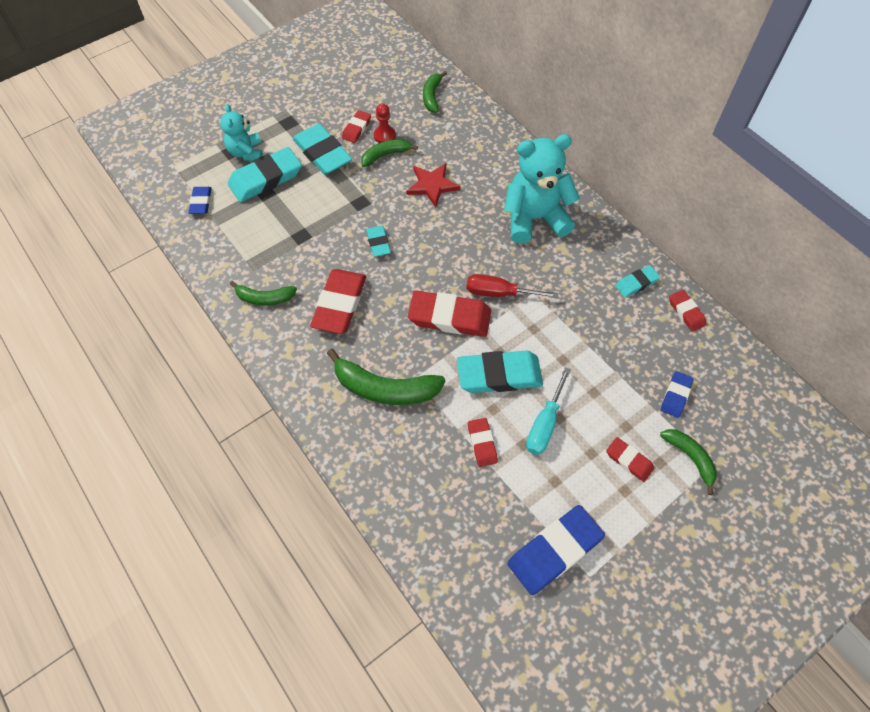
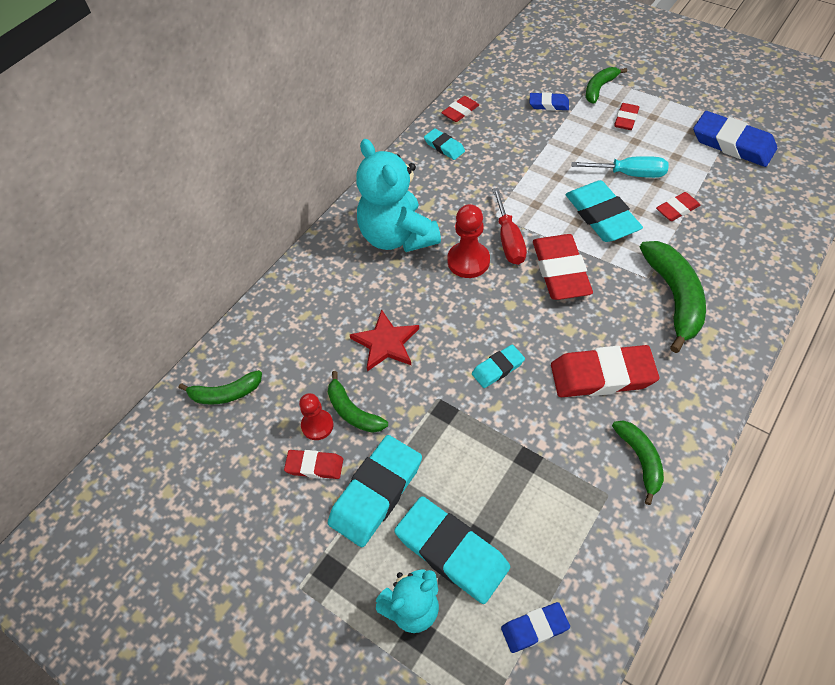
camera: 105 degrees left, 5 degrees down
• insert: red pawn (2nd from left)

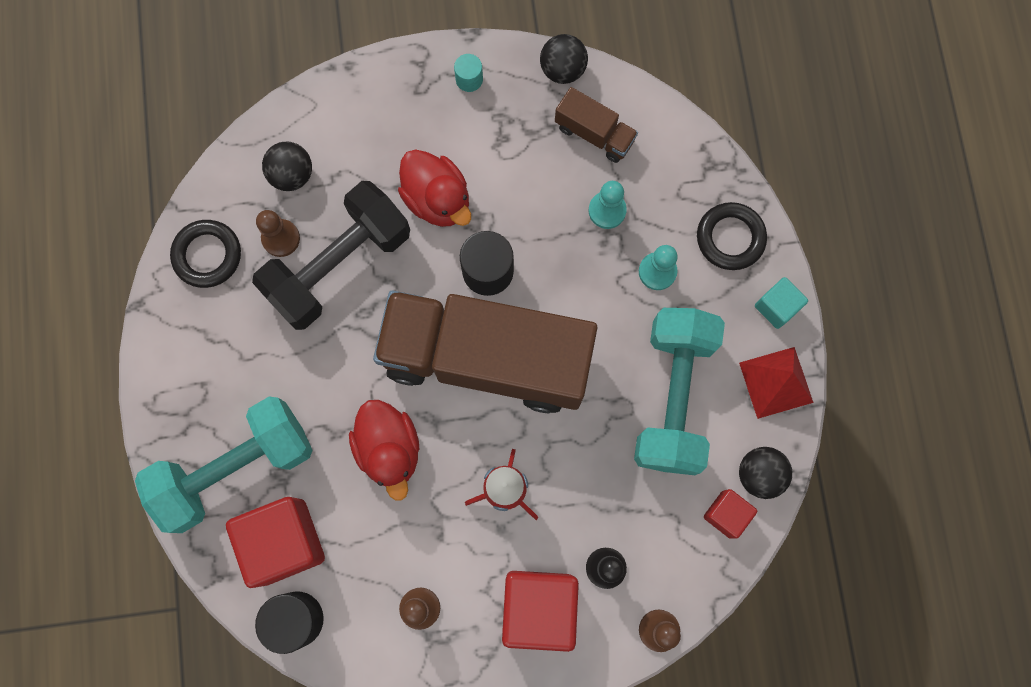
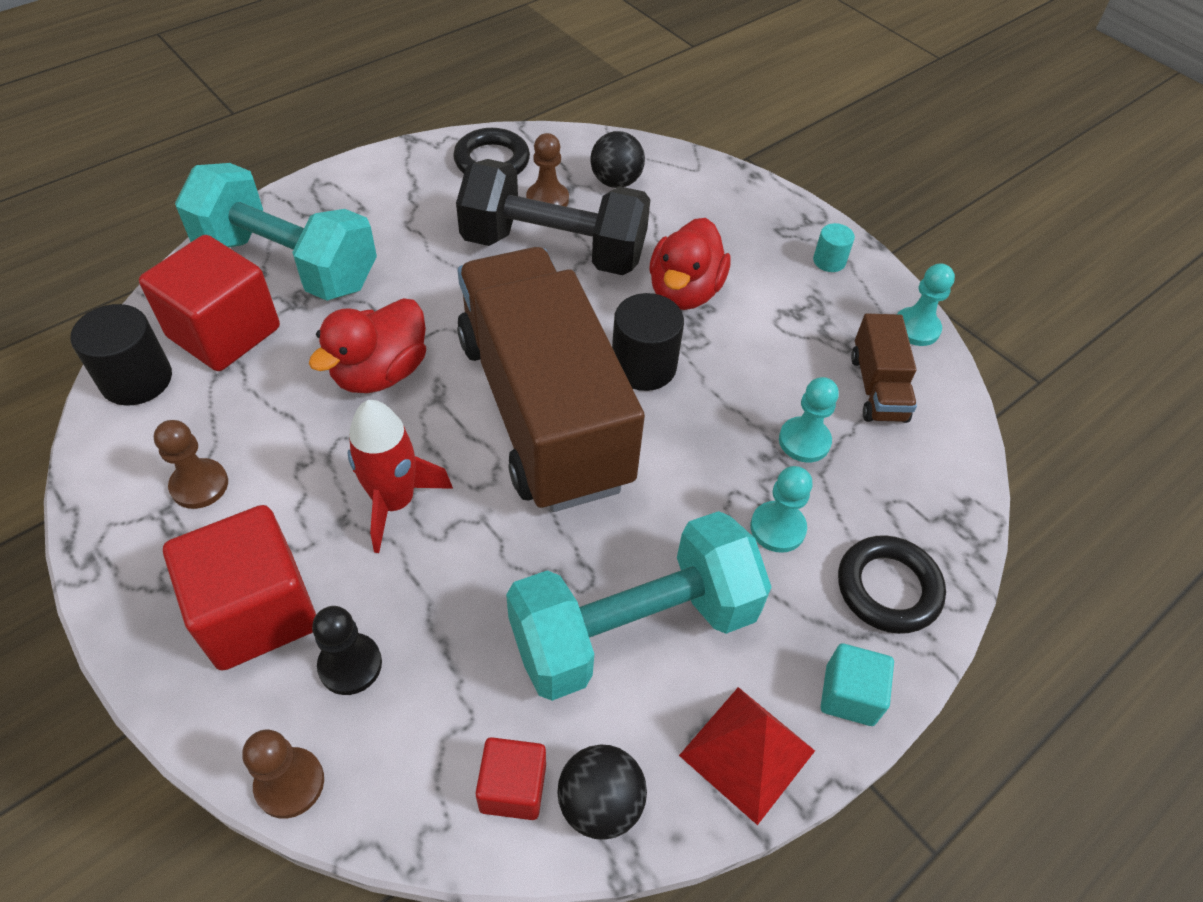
camera: 55 degrees right, 25 degrees down
• replace: black ball (2nd from left) to turquoise pawn (3rd from left)

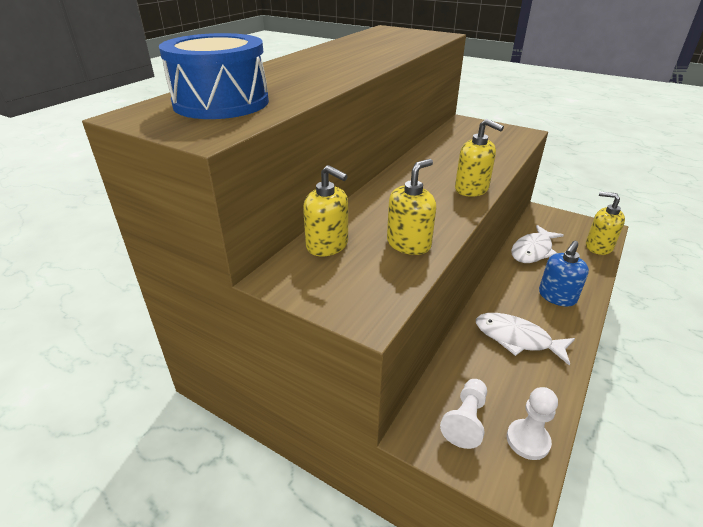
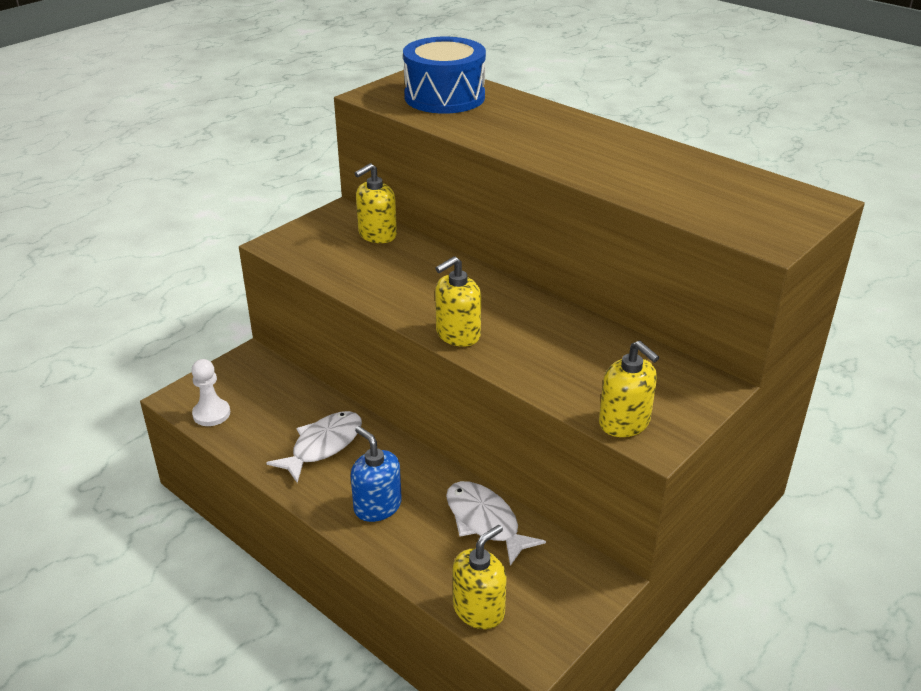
camera: 100 degrees right, 0 degrees up
• move: yellow soap dispenser (2nd from left in the first image) to yellow soap dispenser (4th from left)
• delete: white pawn (1st from left)

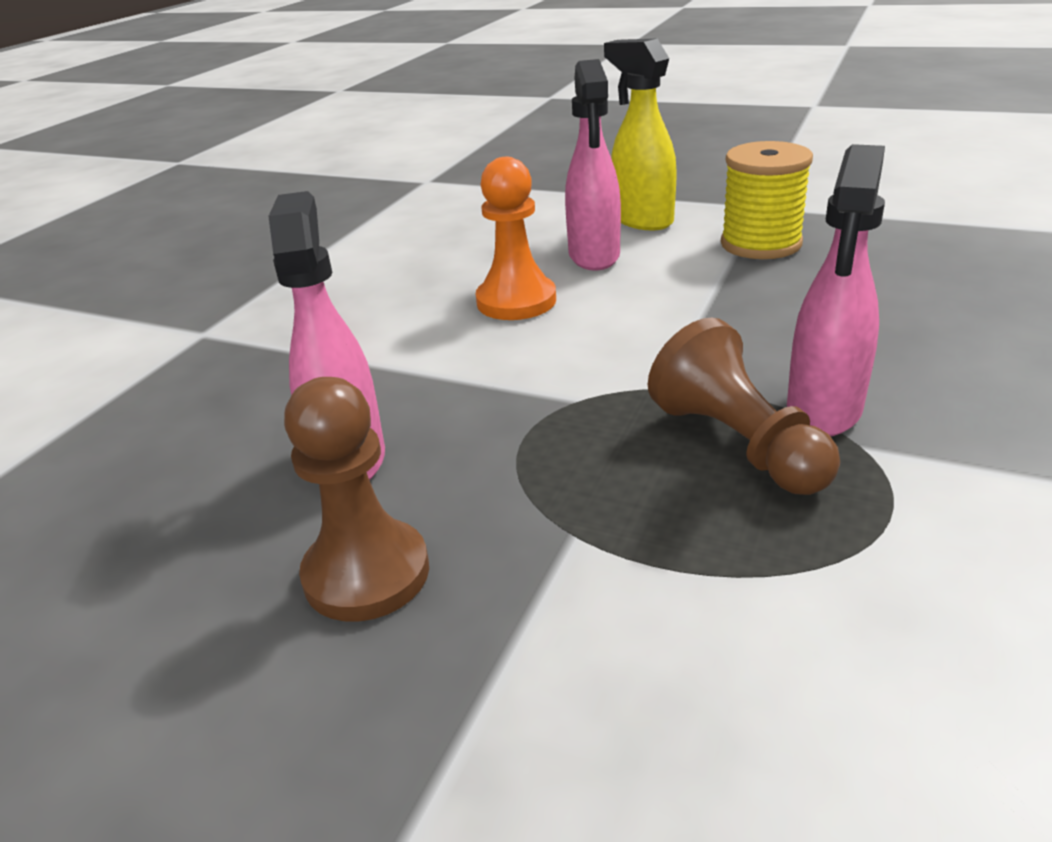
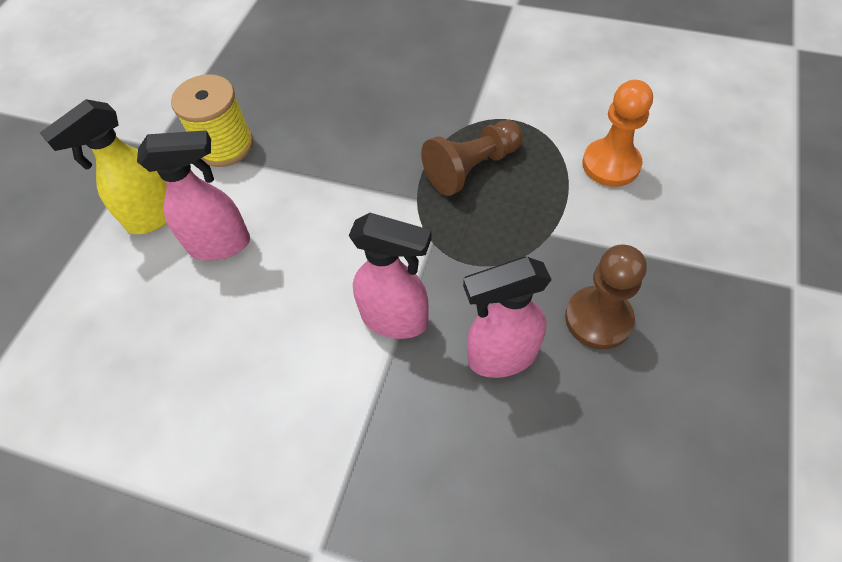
camera: 95 degrees left, 25 degrees up
• move: pink spray bottle (3rd from left in the first image) to pink spray bottle (2nd from left)
• move: orange pawn

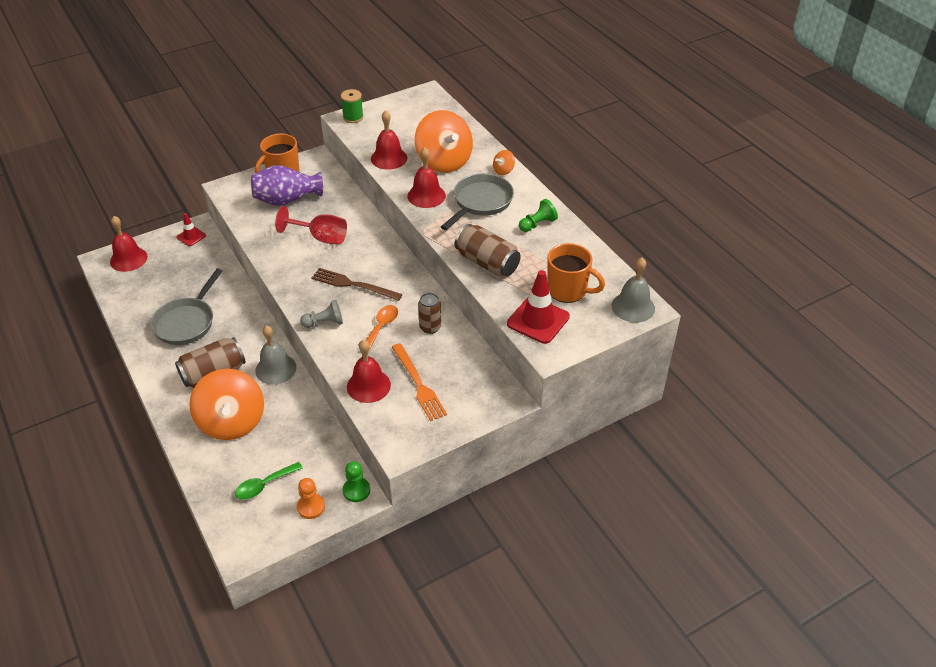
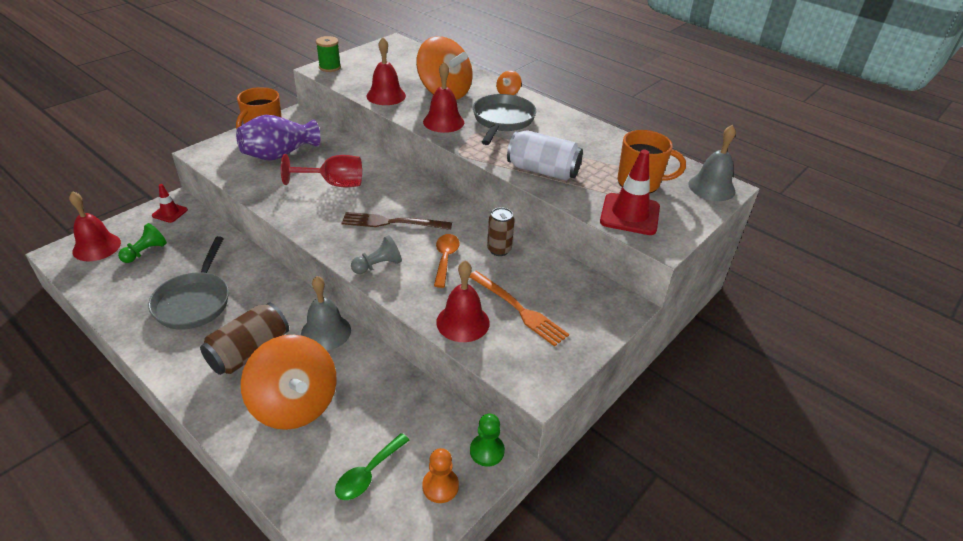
camera: 20 degrees left, 5 degrees down
• move: green pawn (2nd from left in the first image) to green pawn (1st from left)
• recolor: brown can (3rd from left) to white can

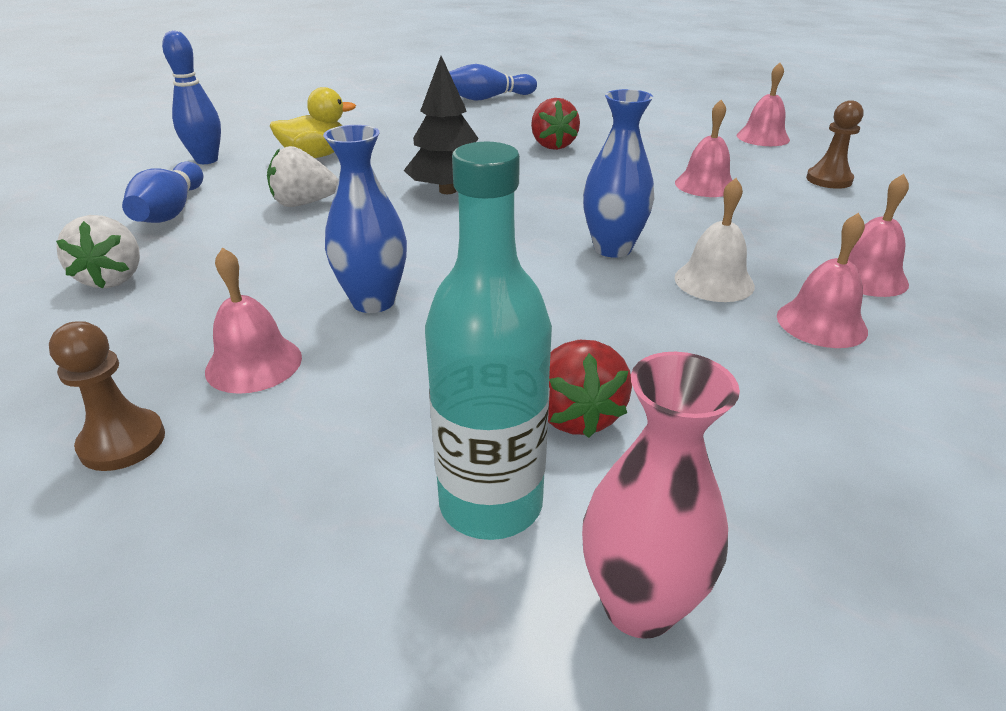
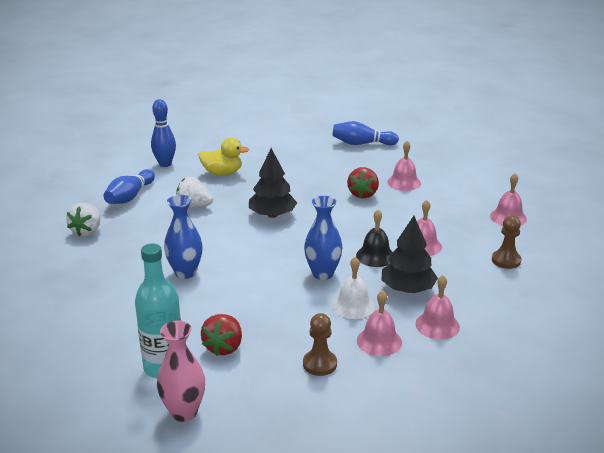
camera: 25 degrees right, 5 degrees down
• move: pink bell (1st from left in the first image) to pink bell (2nd from left)
• move: brown pawn (1st from left)
• insert: black bell
• insert: black tree (2nd from left)

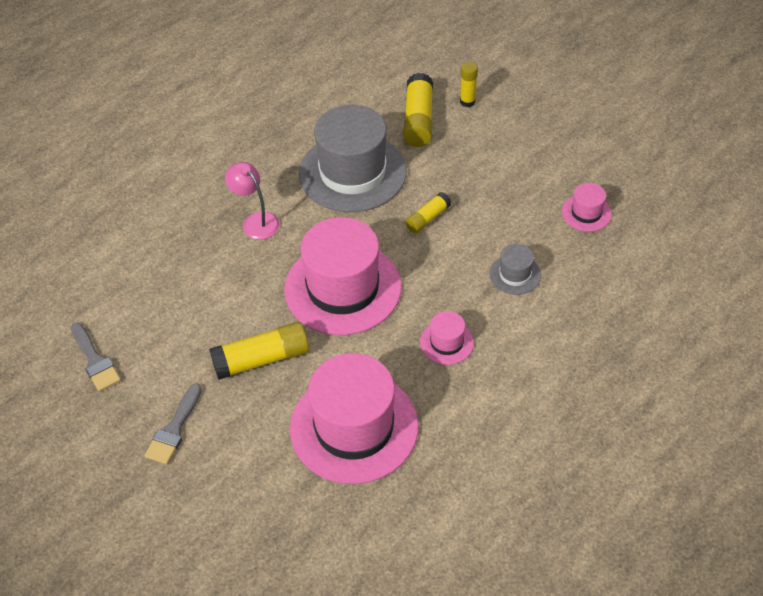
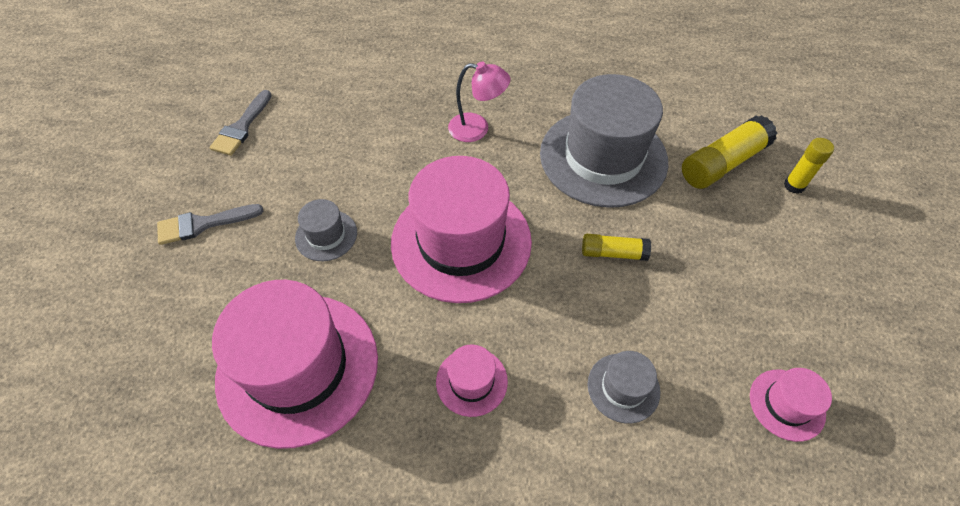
camera: 50 degrees right, 5 degrees up
• rotate: pink lamp 90 degrees clockwise
• replace: yellow glue stick (1st from left) to grey hat (1st from left)

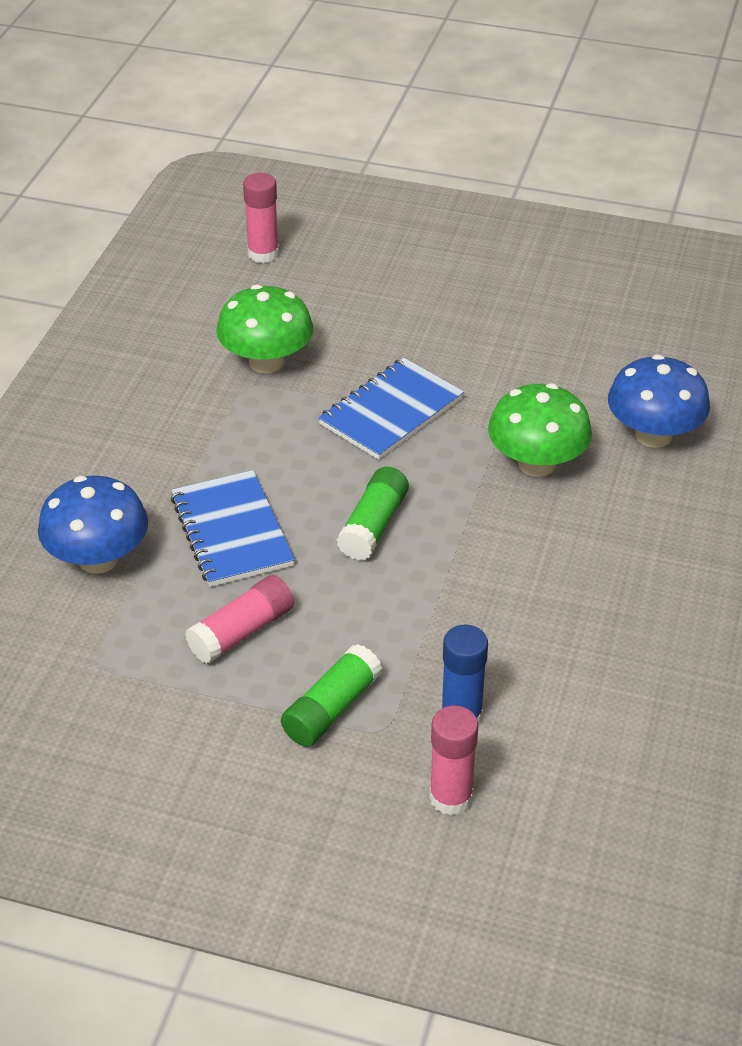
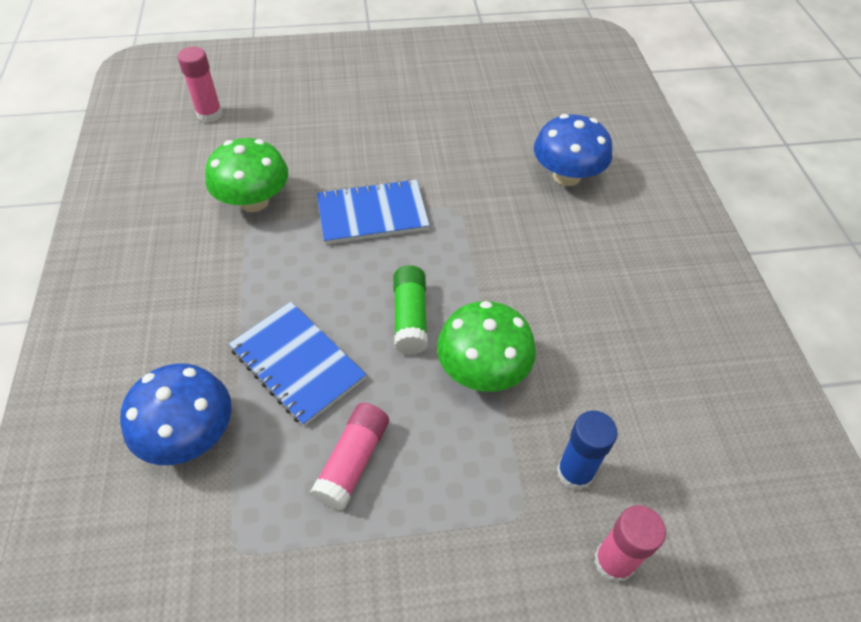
camera: 25 degrees left, 10 degrees up
• rotate: blue notebook (2nd from left) 60 degrees clockwise
• move: green mushroom (2nd from left)
• delete: green glue stick (1st from left)

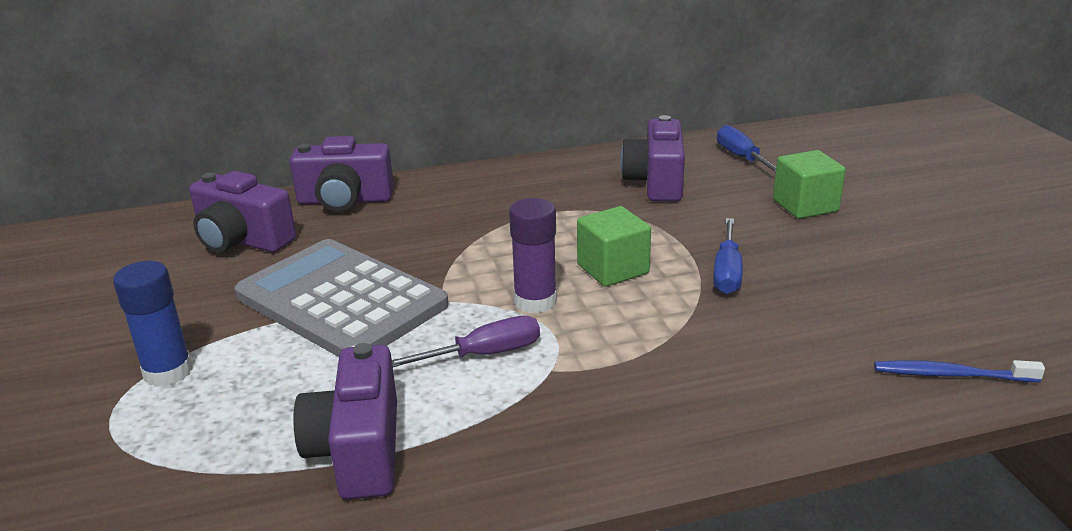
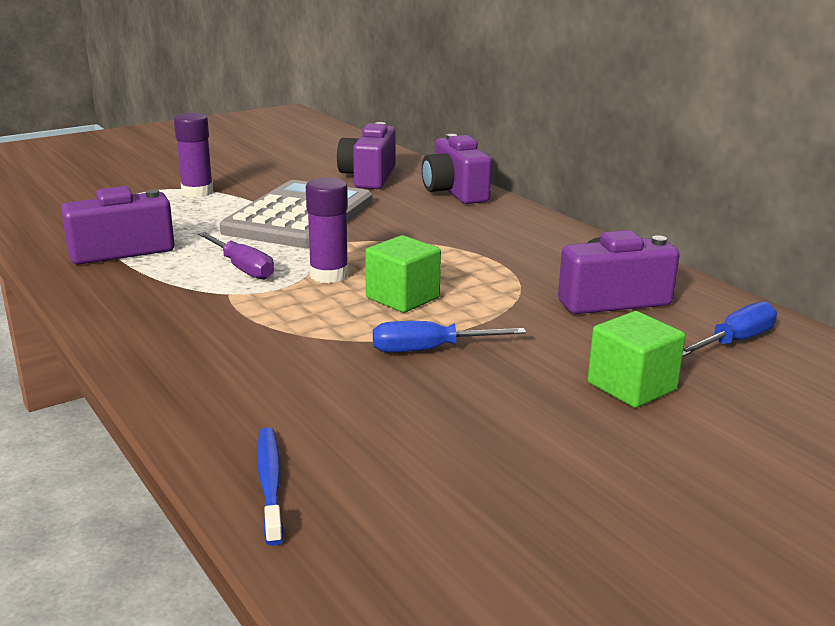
camera: 70 degrees right, 5 degrees down
• recolor: blue glue stick to purple glue stick (1st from left)

